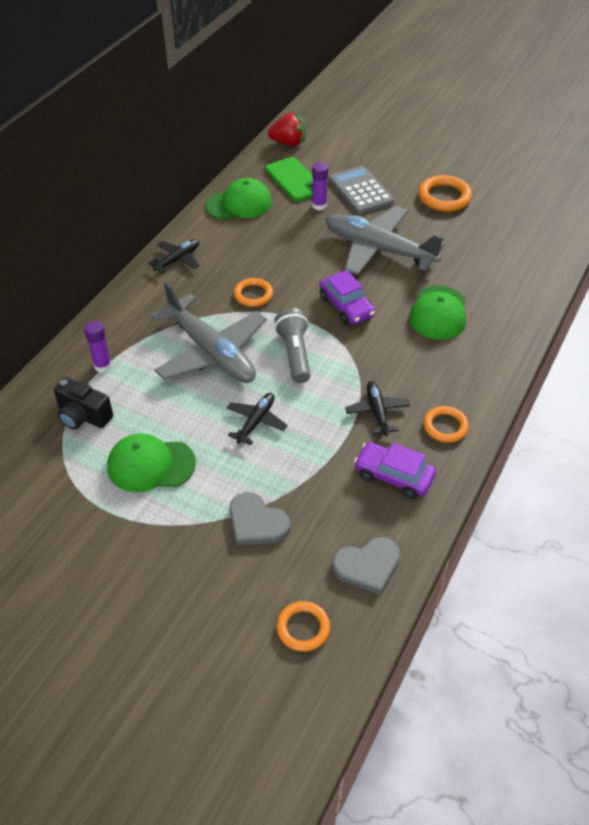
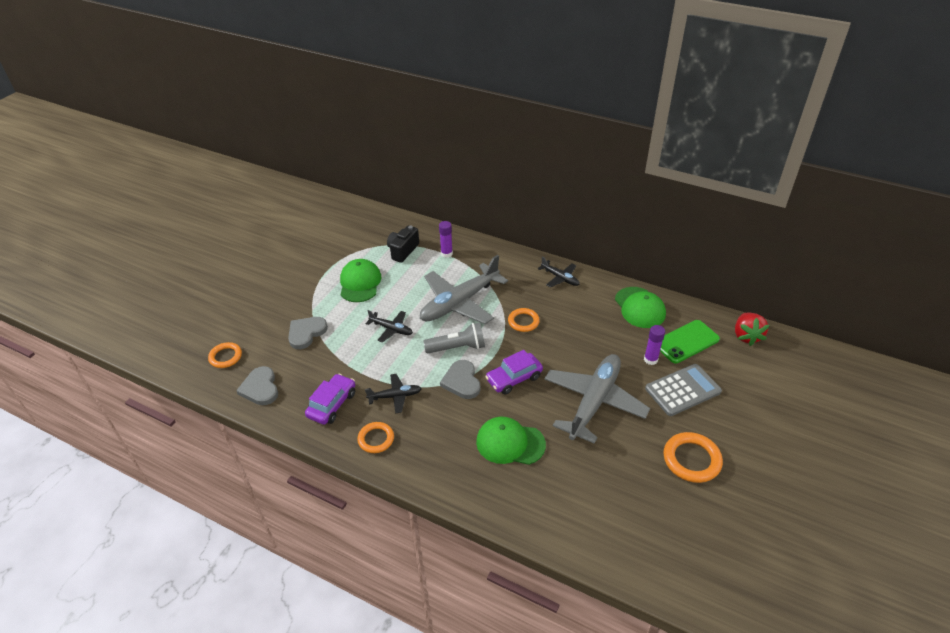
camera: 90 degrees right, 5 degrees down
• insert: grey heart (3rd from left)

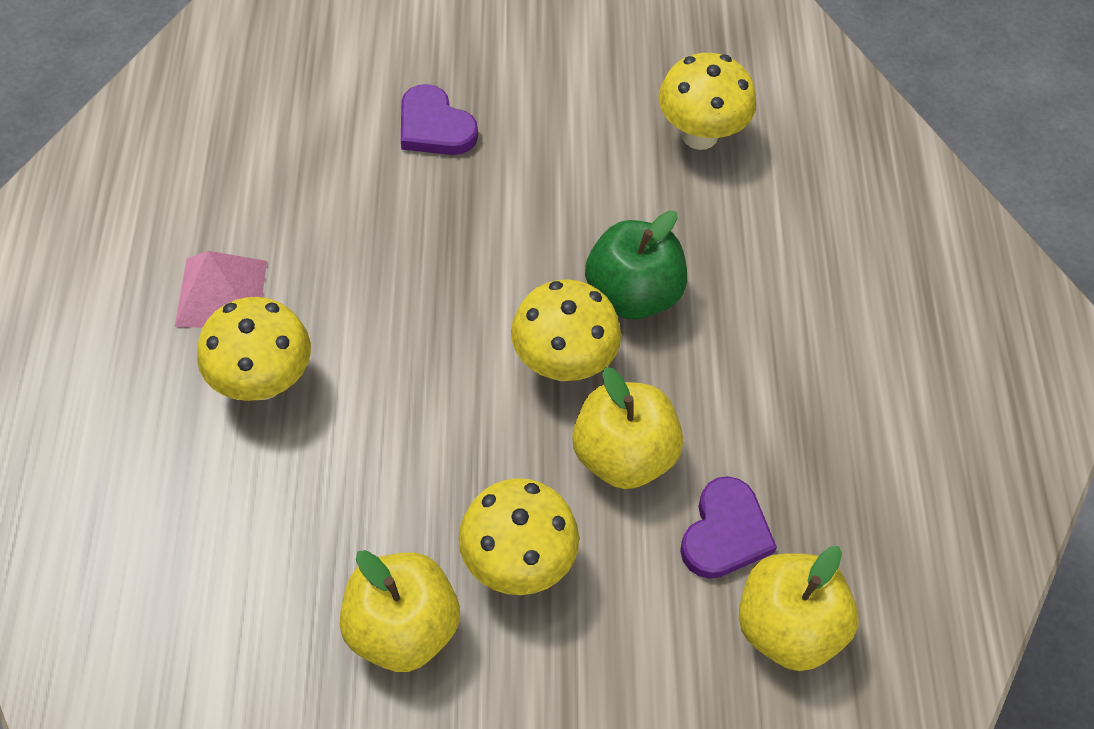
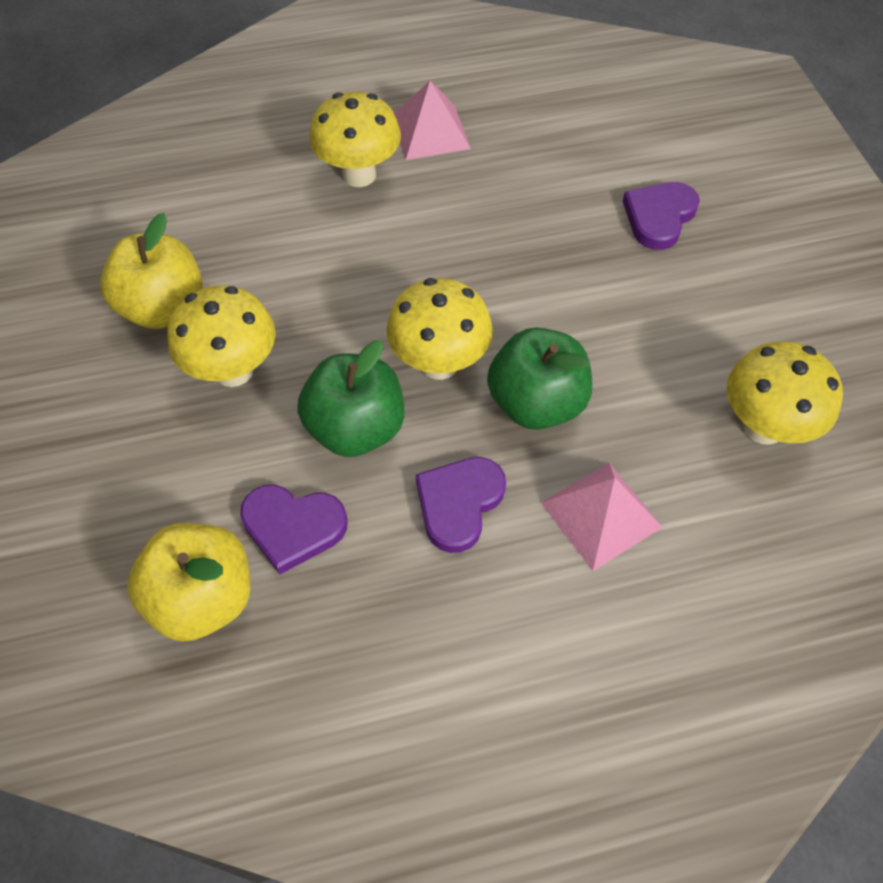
camera: 80 degrees right, 0 degrees up
• recolor: yellow apple (2nd from left) to green apple (1st from left)
• insert: purple heart (2nd from left)
• insert: pink pyramid (2nd from left)

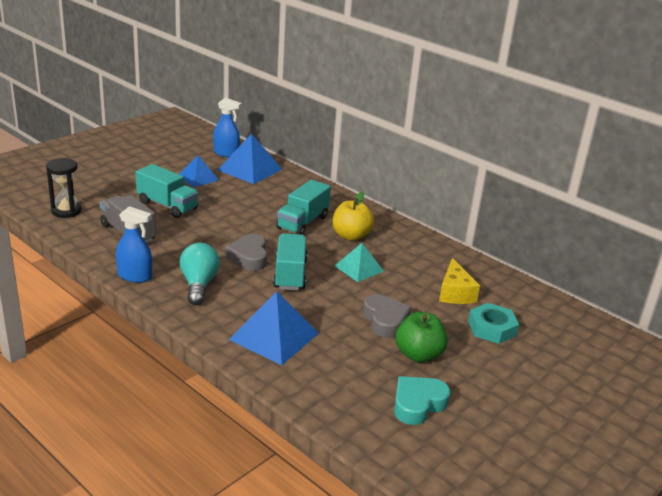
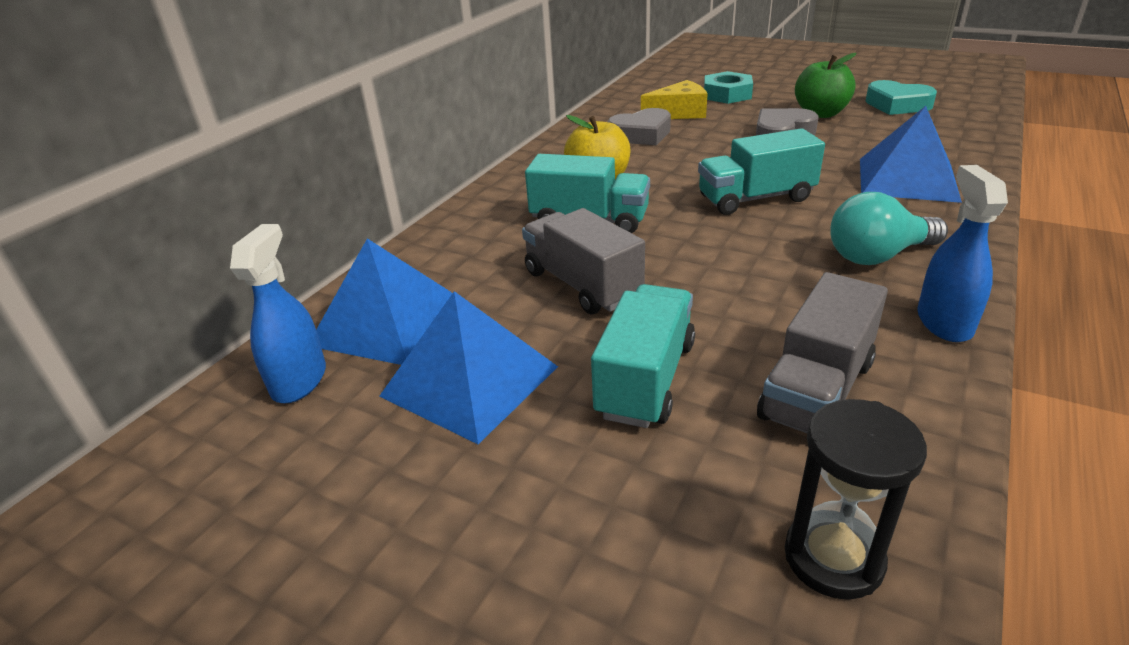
camera: 100 degrees left, 5 degrees up
• resize: blue pyramid (1st from left in the first image) x1.58
• move: grey heart (1st from left)
• delete: turquoise pyramid
• insert: grey truck (1st from left)

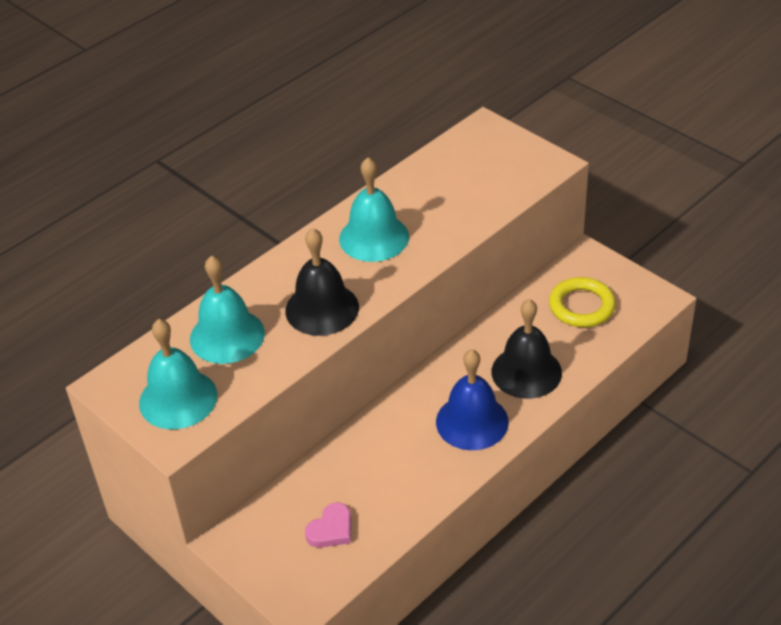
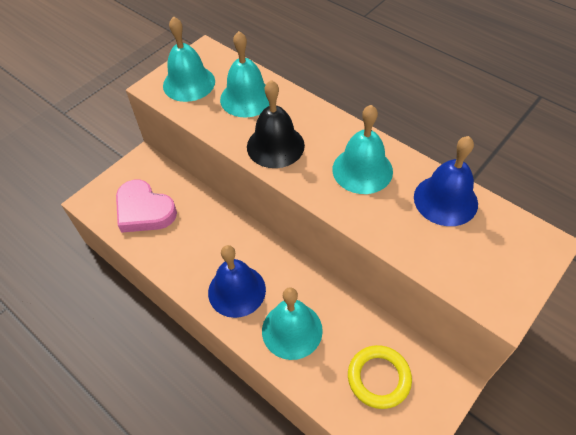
camera: 85 degrees right, 10 degrees up
• recolor: black bell (2nd from left) to turquoise bell (3rd from left)
• resize: pink heart x1.85
• insert: blue bell (2nd from left)

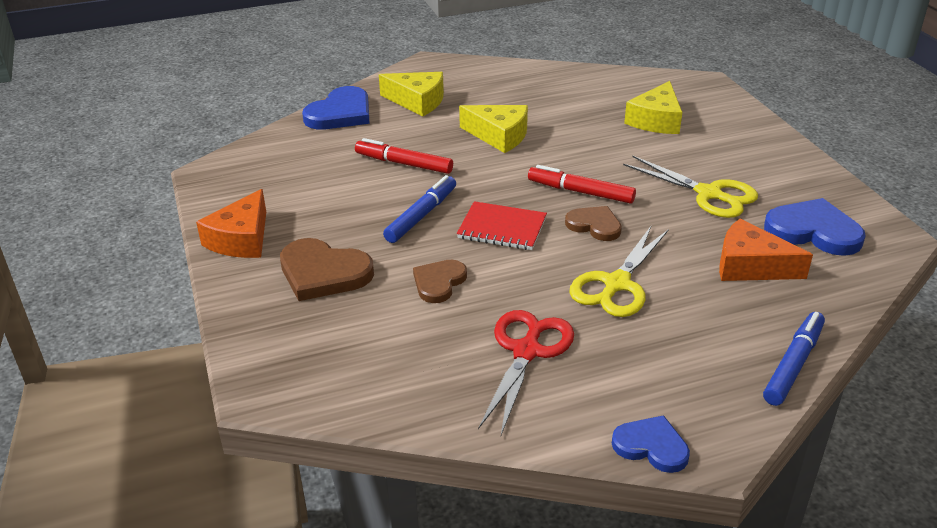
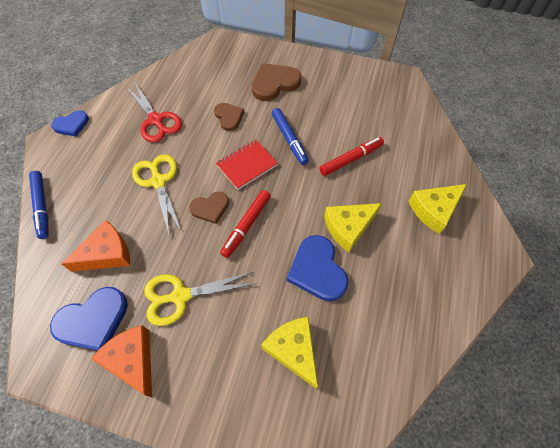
camera: 125 degrees right, 25 degrees up
• move: blue heart (1st from left in the first image) to blue heart (3rd from left)
• rotate: red marker (2nd from left in the first image) 150 degrees clockwise
• move: orange cheese (1st from left in the first image) to orange cheese (2nd from left)

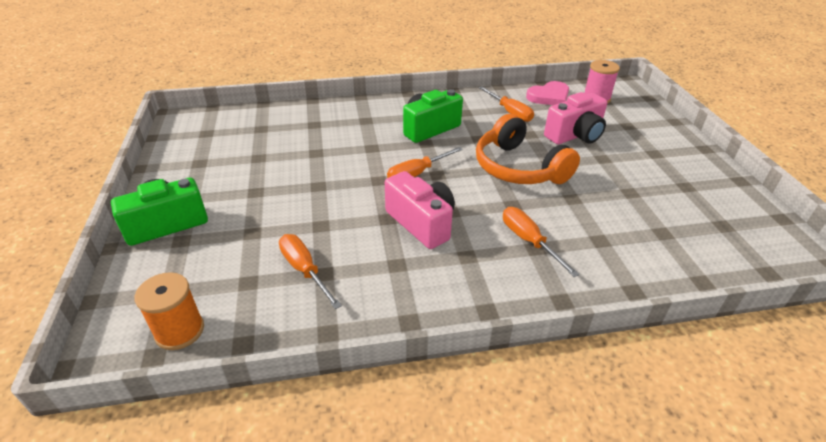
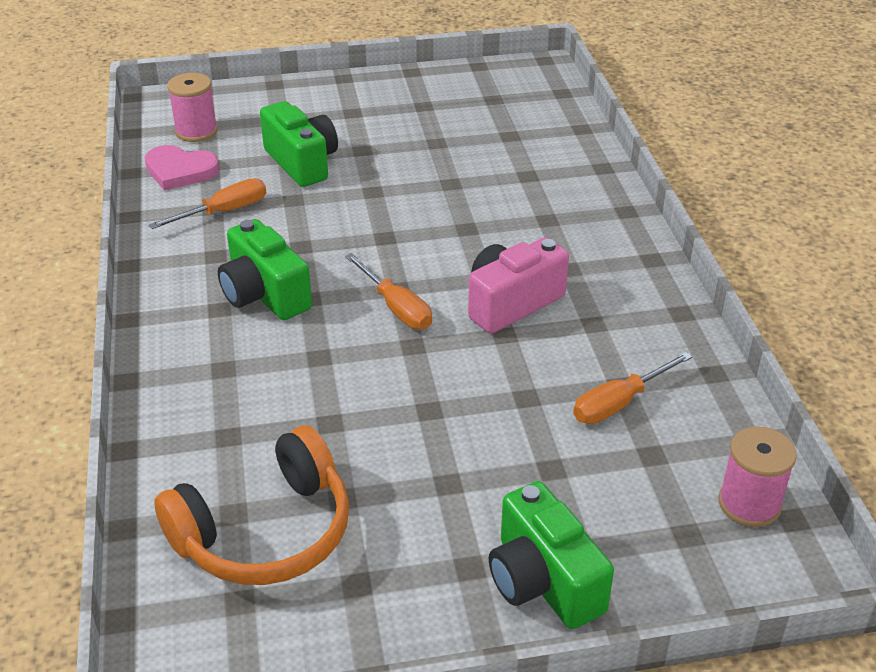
camera: 90 degrees left, 0 degrees up
• rotate: pink heart 135 degrees clockwise
• recolor: pink camera (2nd from left) to green camera (2nd from left)
• move: orange headphones
• delete: orange screwdriver (4th from left)
• recolor: orange spool to pink spool (2nd from left)

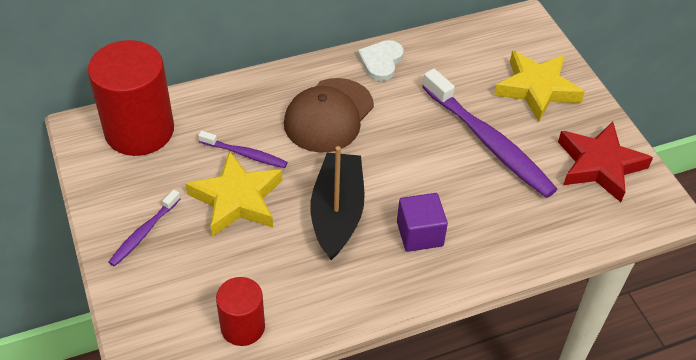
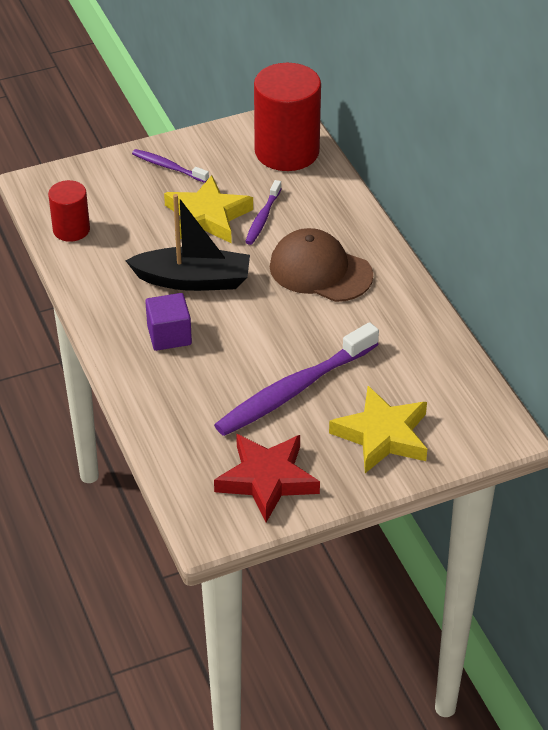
camera: 90 degrees right, 5 degrees down
• delete: white heart

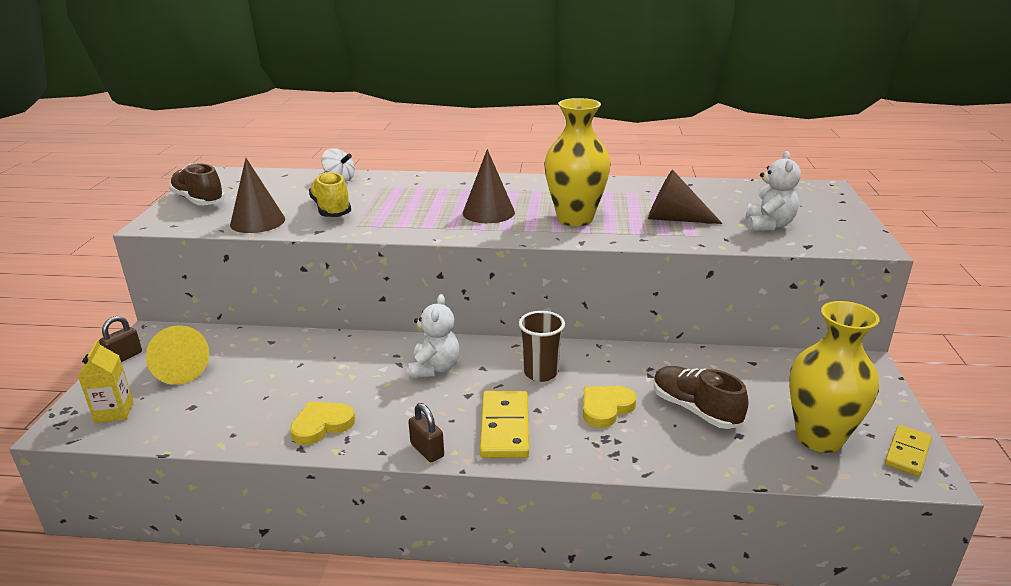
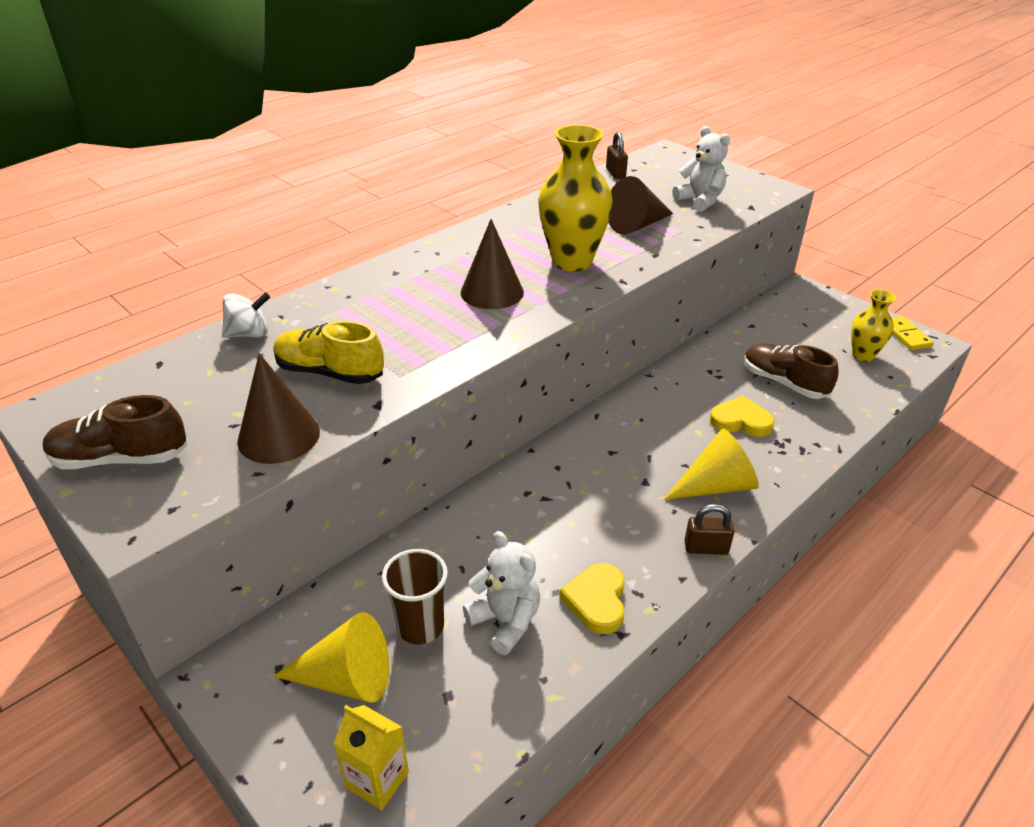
camera: 50 degrees left, 10 degrees up
• move: white teddy bear (1st from left)
• resize: yellow vase (2nd from left) x0.58
• move: brown cup
• move: brown padlock (1st from left)
• rotate: brown shoe (2nd from left) 45 degrees clockwise
• rotate: yellow heart (2nd from left) 105 degrees clockwise
• replace: yellow domino (1st from left) to yellow cone (2nd from left)

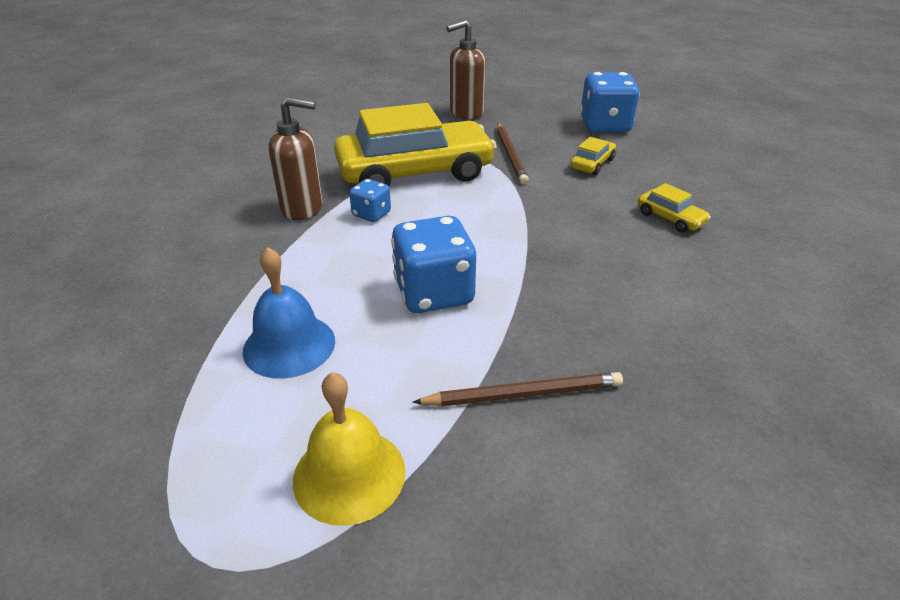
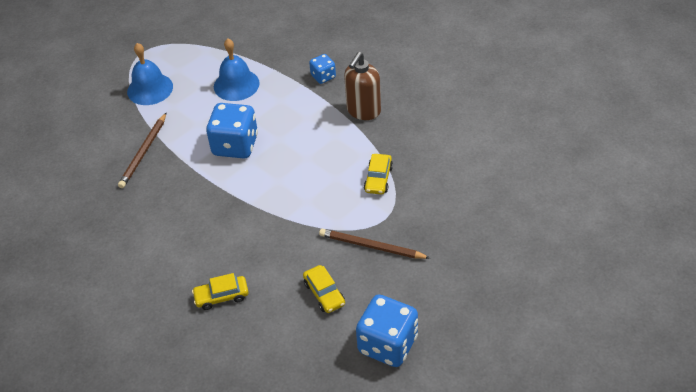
camera: 120 degrees right, 10 degrees up
• delete: brown soap dispenser (2nd from left)
• resize: yellow car (1st from left in the first image) x0.40
• move: blue dice (1st from left in the first image) to blue dice (2nd from left)
• recolor: yellow bell to blue bell (1st from left)

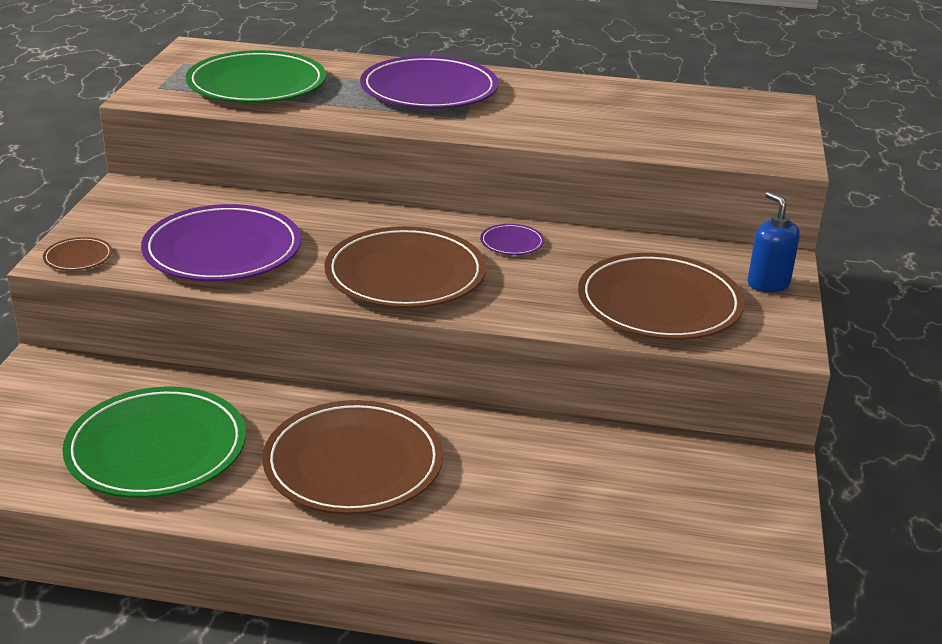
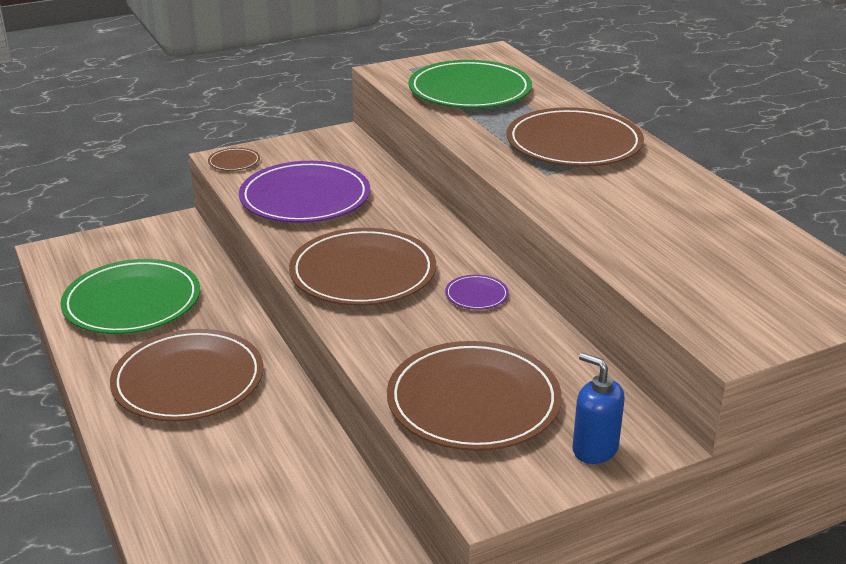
camera: 55 degrees right, 0 degrees up
• recolor: purple plate (2nd from left) to brown plate (5th from left)
• rotate: blue soap dispenser 75 degrees counterclockwise

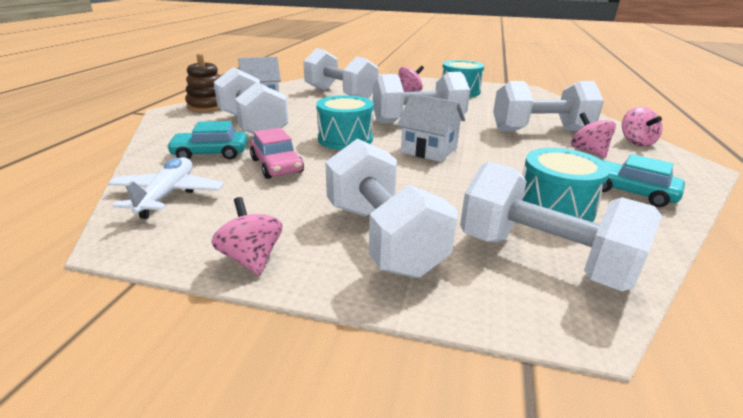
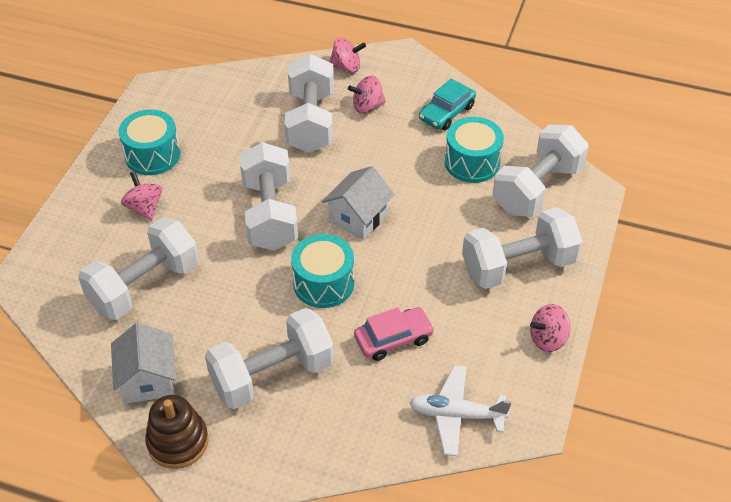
camera: 85 degrees left, 20 degrees up
• delete: turquoise car (1st from left)

